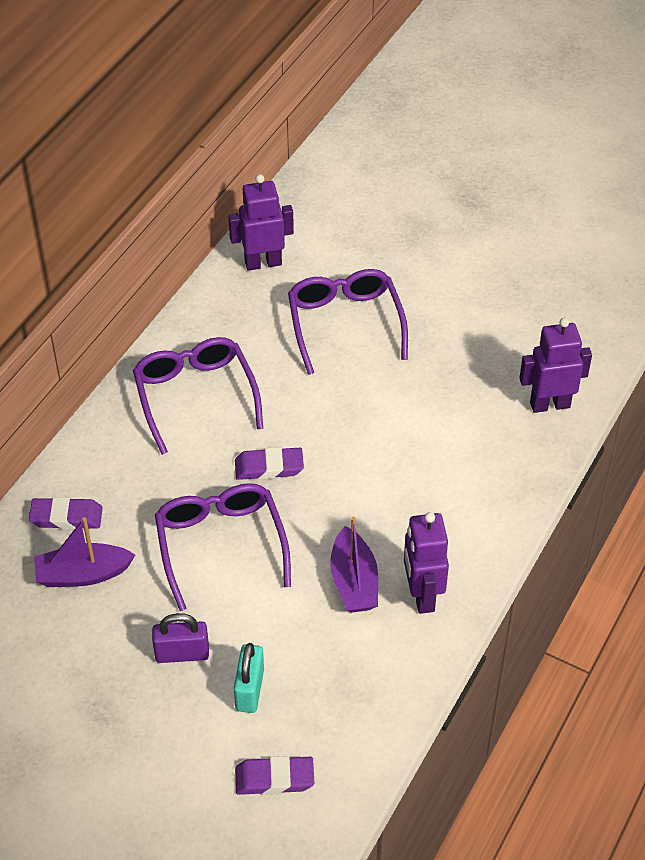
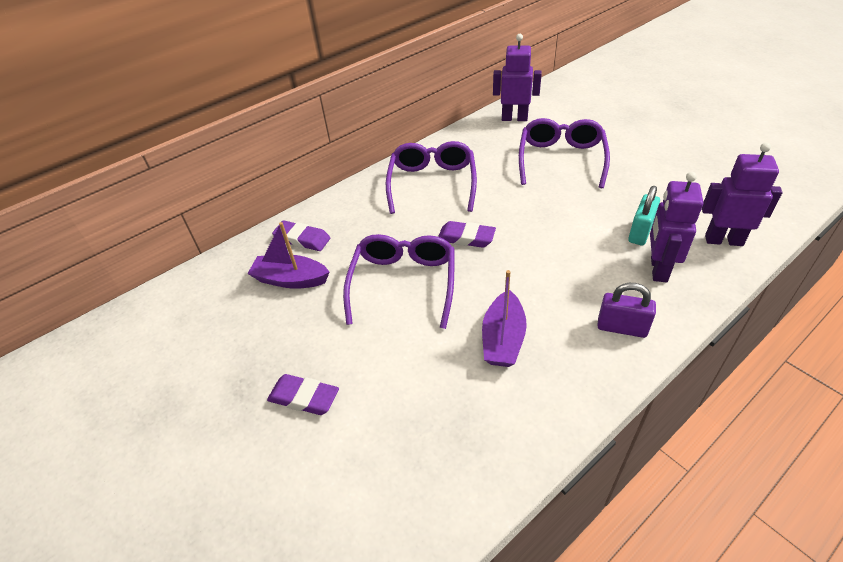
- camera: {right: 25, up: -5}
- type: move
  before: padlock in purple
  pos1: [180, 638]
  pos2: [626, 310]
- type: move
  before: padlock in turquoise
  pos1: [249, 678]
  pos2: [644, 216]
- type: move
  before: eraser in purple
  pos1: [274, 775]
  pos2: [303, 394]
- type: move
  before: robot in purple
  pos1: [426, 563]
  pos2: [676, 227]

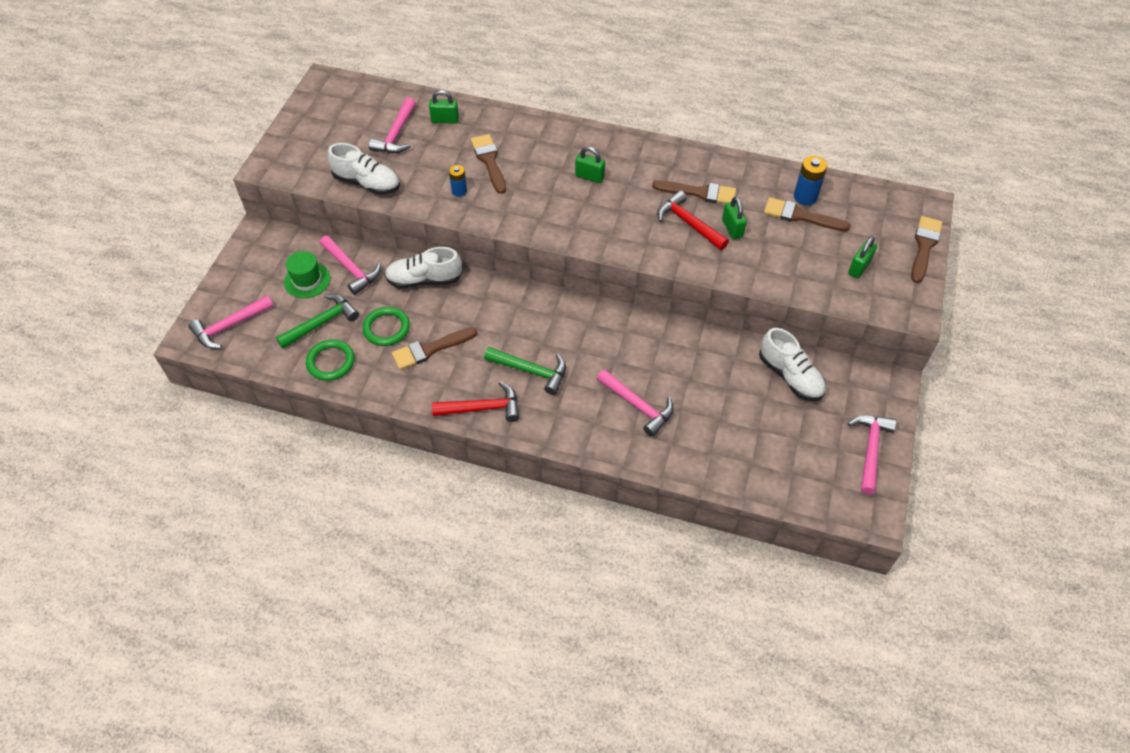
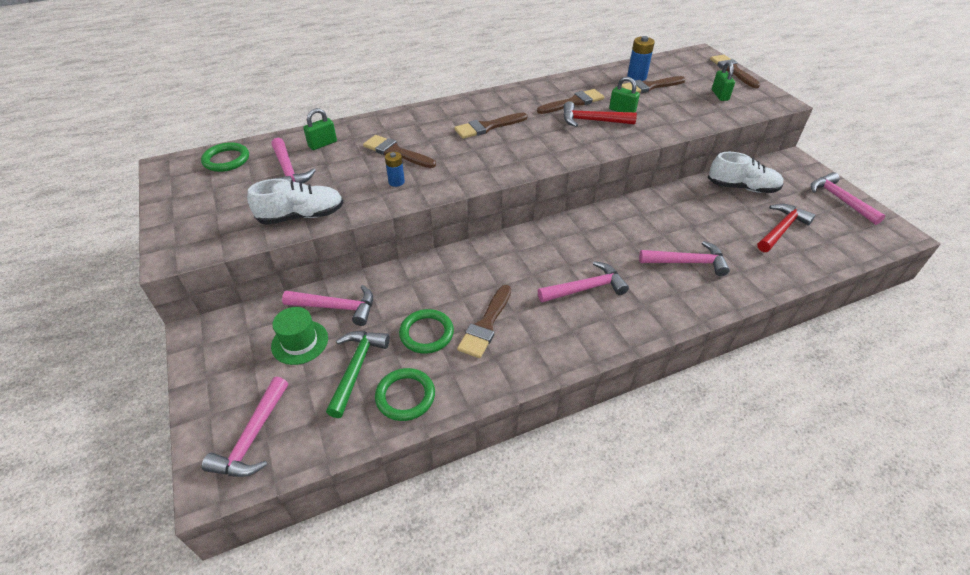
- camera: {right: -40, up: -10}
- type: delete
  before: shoe in white
  pos1: [424, 267]
- type: move
  before: hammer in red
  pos1: [476, 401]
  pos2: [787, 228]
- type: recolor
  before: hammer in green
  after: hammer in pink
  pos1: [525, 371]
  pos2: [583, 281]
- type: replace
  before: padlock in green
  after: brush in brown
  pos1: [590, 164]
  pos2: [491, 125]
- type: insert
  after: ring in green
  pos2: [225, 157]

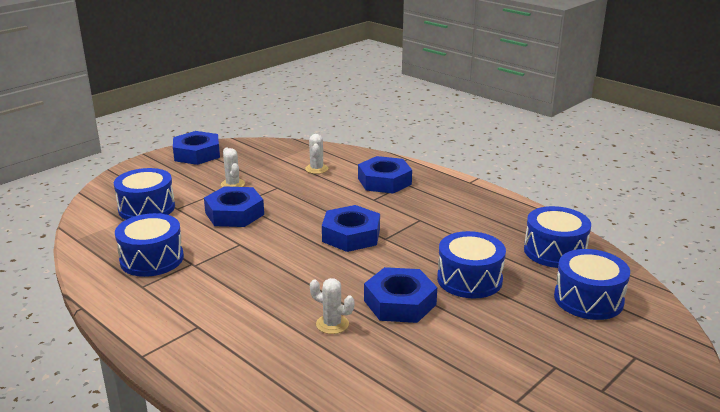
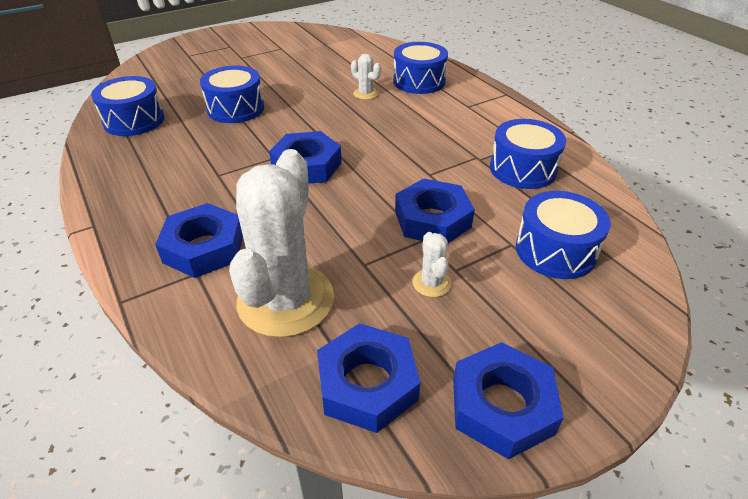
- camera: {right: -165, up: 15}
- type: resize
  before: cactus in white
  pos1: [316, 154]
  pos2: [281, 243]
  scale: 2.4
- type: move
  before: nut in blue
  pos1: [400, 295]
  pos2: [368, 378]
- type: move
  before: drum in blue
  pos1: [592, 284]
  pos2: [420, 68]

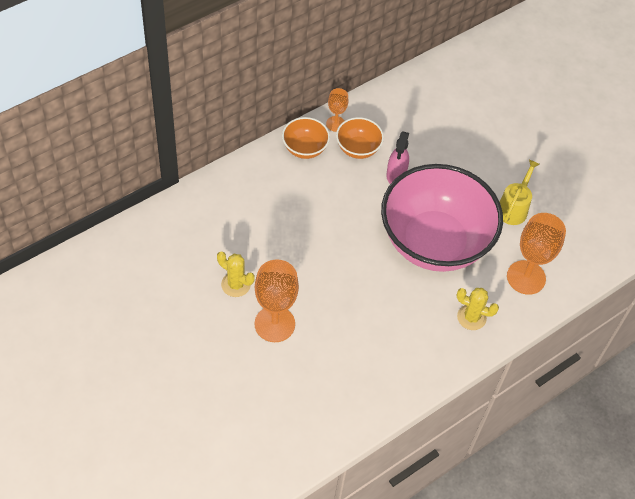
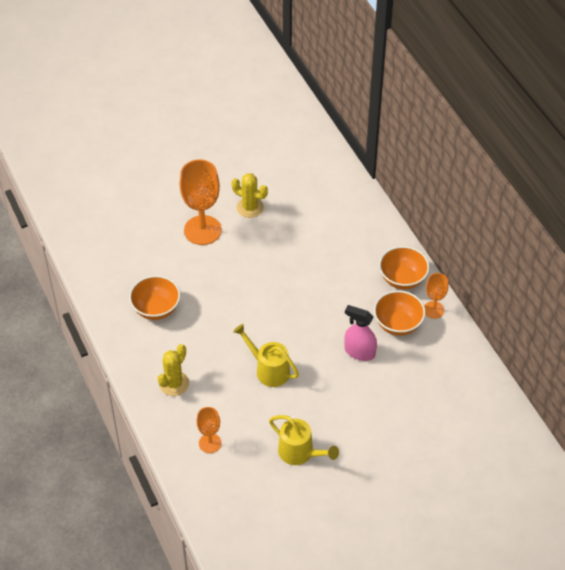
- camera: {right: 105, up: -5}
- type: rotate
  before: cactus in yellow
  pos1: [236, 274]
  pos2: [249, 195]
  turn: 75
- type: replace
  before: bowl in pink
  after: watering can in yellow
  pos1: [442, 218]
  pos2: [266, 355]
- type: resize
  before: goblet in orange
  pos1: [536, 254]
  pos2: [209, 430]
  scale: 0.54
- type: insert
  after: bowl in orange
  pos2: [154, 297]

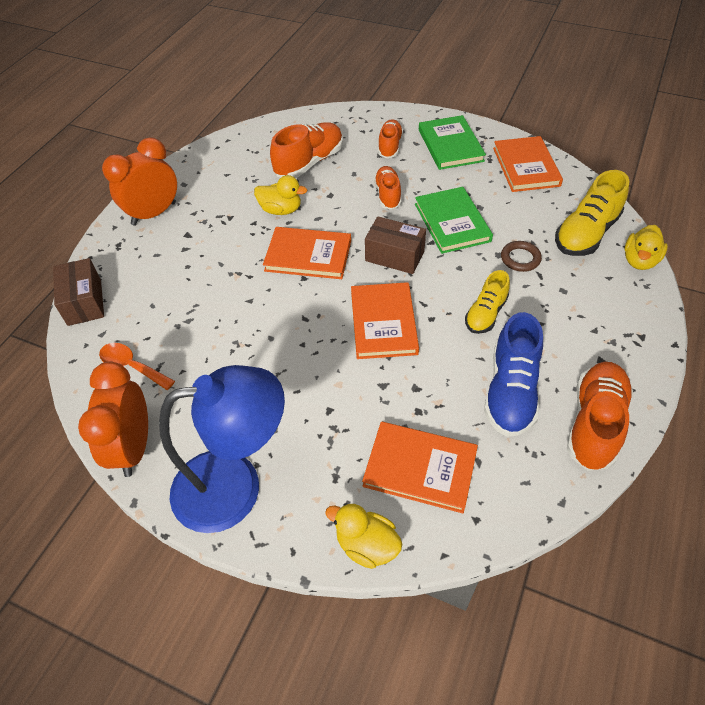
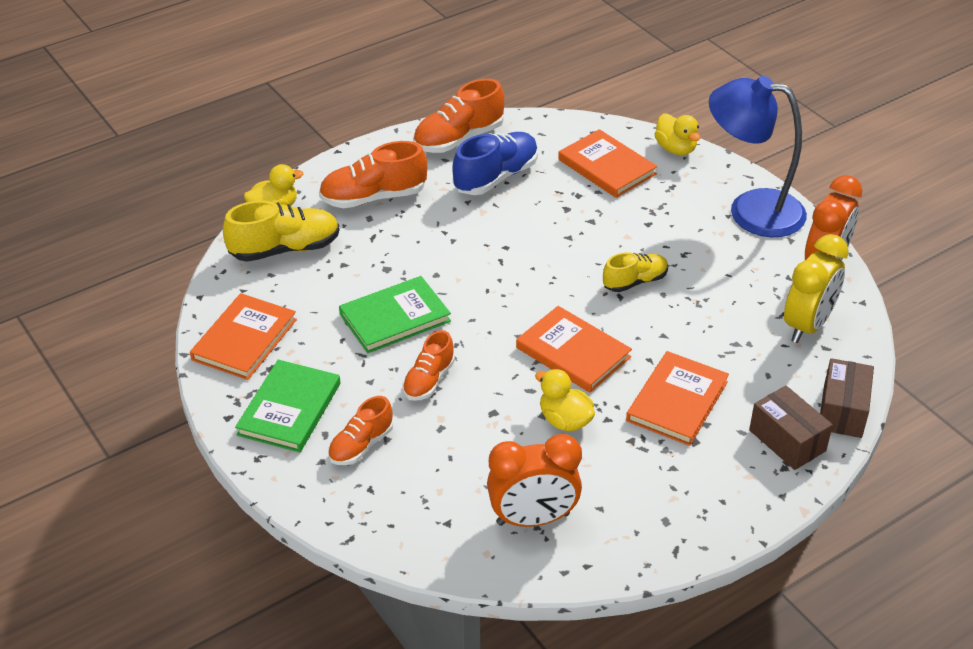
- camera: {right: -150, up: -10}
- type: replace
  before: spoon in orange
  after: clock in yellow
  pos1: [137, 366]
  pos2: [816, 288]
- type: move
  before: clock in orange
  pos1: [139, 181]
  pos2: [534, 480]
- type: move
  before: shoe in orange
  pos1: [306, 150]
  pos2: [373, 174]
- type: move
  before: book in orange
  pos1: [385, 320]
  pos2: [677, 398]
- type: move
  before: box in brown
  pos1: [395, 245]
  pos2: [791, 428]
- type: rotate
  before: book in green
  pos1: [454, 220]
  pos2: [395, 314]
  turn: 45
- type: move
  before: shoe in yellow
  pos1: [487, 302]
  pos2: [635, 272]
- type: delete
  before: ring in brown
  pos1: [521, 256]

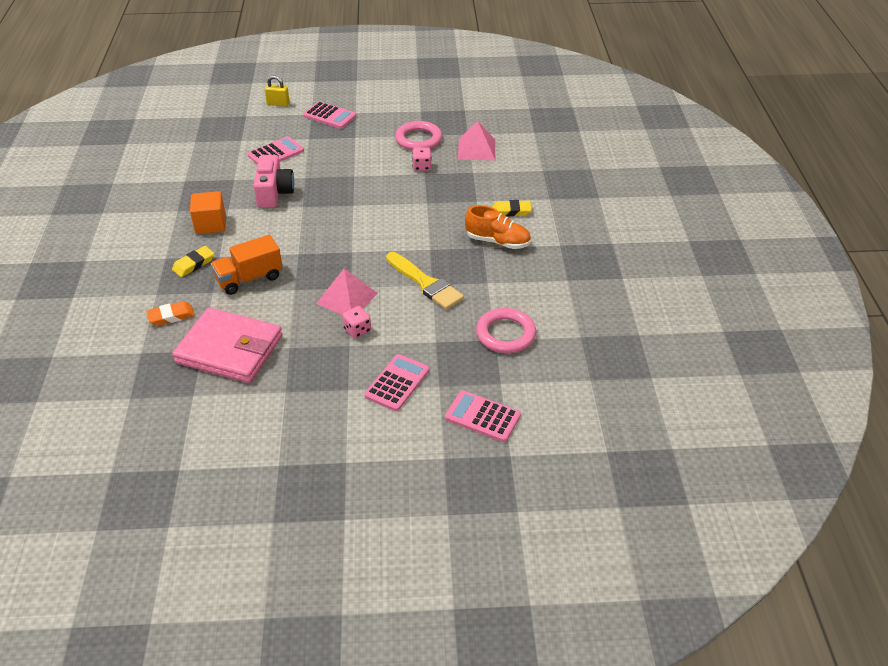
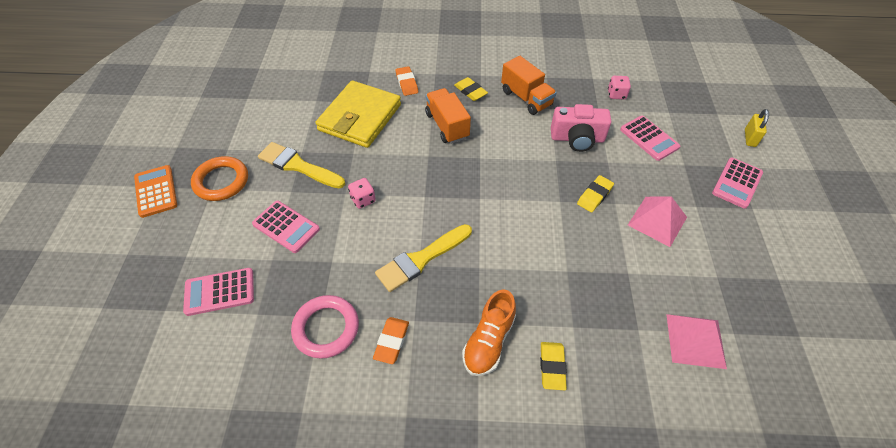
- camera: {right: 95, up: 10}
- type: recolor
  before: wallet in pink
  after: wallet in yellow
  pos1: [227, 345]
  pos2: [358, 114]
- type: replace
  before: cube in orange
  after: truck in orange
  pos1: [208, 212]
  pos2: [529, 85]
- type: move
  before: pyramid in pink
  pos1: [347, 291]
  pos2: [657, 221]
- type: delete
  before: ring in pink
  pos1: [418, 136]
- type: move
  before: dice in pink
  pos1: [421, 159]
  pos2: [619, 87]
- type: rotate
  before: calculator in pink
  pos1: [483, 416]
  pos2: [218, 292]
  turn: -135
- type: insert
  after: calculator in orange
  pos2: [155, 191]
- type: insert
  after: ring in orange
  pos2: [219, 178]
- type: insert
  after: brush in yellow
  pos2: [301, 165]
- type: insert
  after: eraser in orange
  pos2: [391, 340]
- type: insert
  after: eraser in yellow
  pos2: [595, 193]

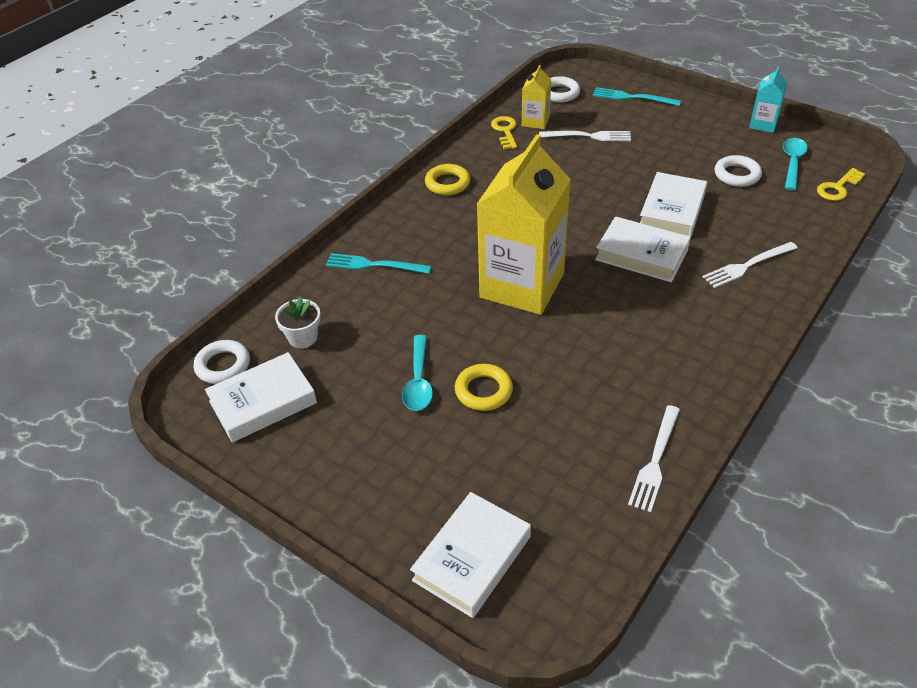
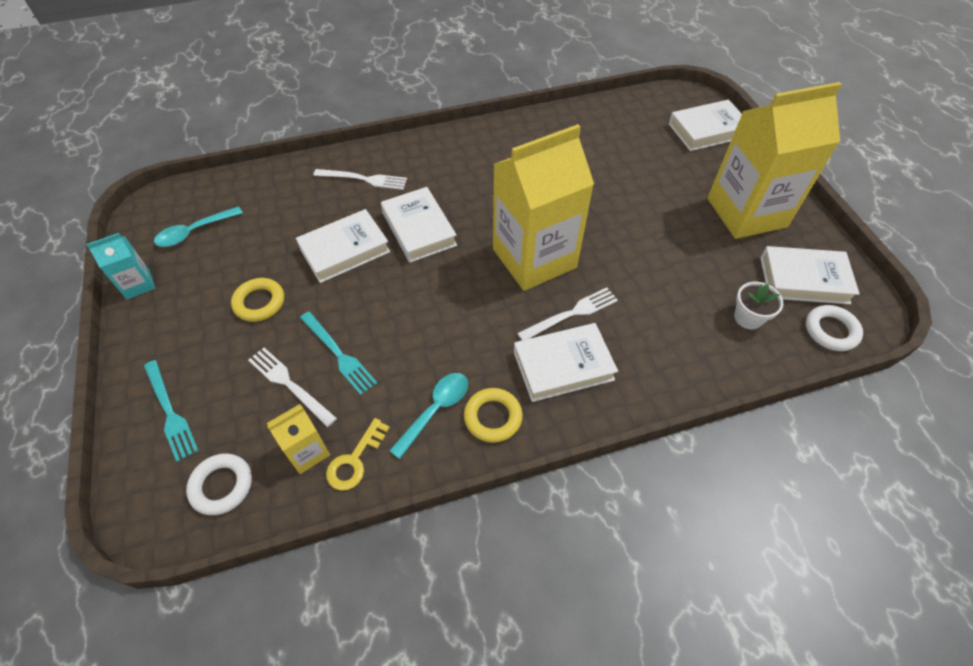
- camera: {right: -145, up: 10}
- type: move
  before: fork in turquoise
  pos1: [378, 263]
  pos2: [338, 353]
- type: move
  before: spoon in turquoise
  pos1: [417, 373]
  pos2: [428, 416]
- type: move
  before: ring in yellow
  pos1: [484, 387]
  pos2: [257, 300]
- type: move
  before: fork in white
  pos1: [654, 458]
  pos2: [567, 314]
- type: delete
  before: ring in white
  pos1: [738, 171]
- type: delete
  before: key in yellow
  pos1: [841, 184]
- type: insert
  after: book in white
  pos2: [566, 362]
- type: insert
  after: carton in yellow
  pos2: [774, 160]

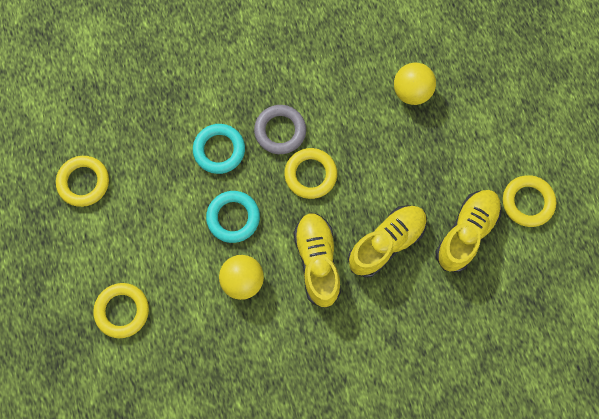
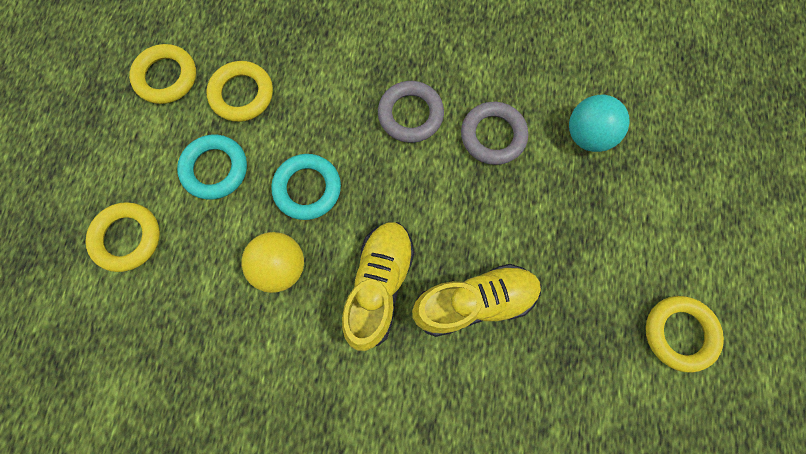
- camera: {right: 25, up: 0}
- type: move
  before: ring in turquoise
  pos1: [219, 149]
  pos2: [212, 167]
- type: move
  before: ring in yellow
  pos1: [311, 173]
  pos2: [239, 91]
- type: recolor
  before: ball in yellow
  after: ball in turquoise
  pos1: [415, 84]
  pos2: [599, 123]
- type: delete
  before: shoe in yellow
  pos1: [468, 231]
- type: insert
  after: ring in grey
  pos2: [494, 133]

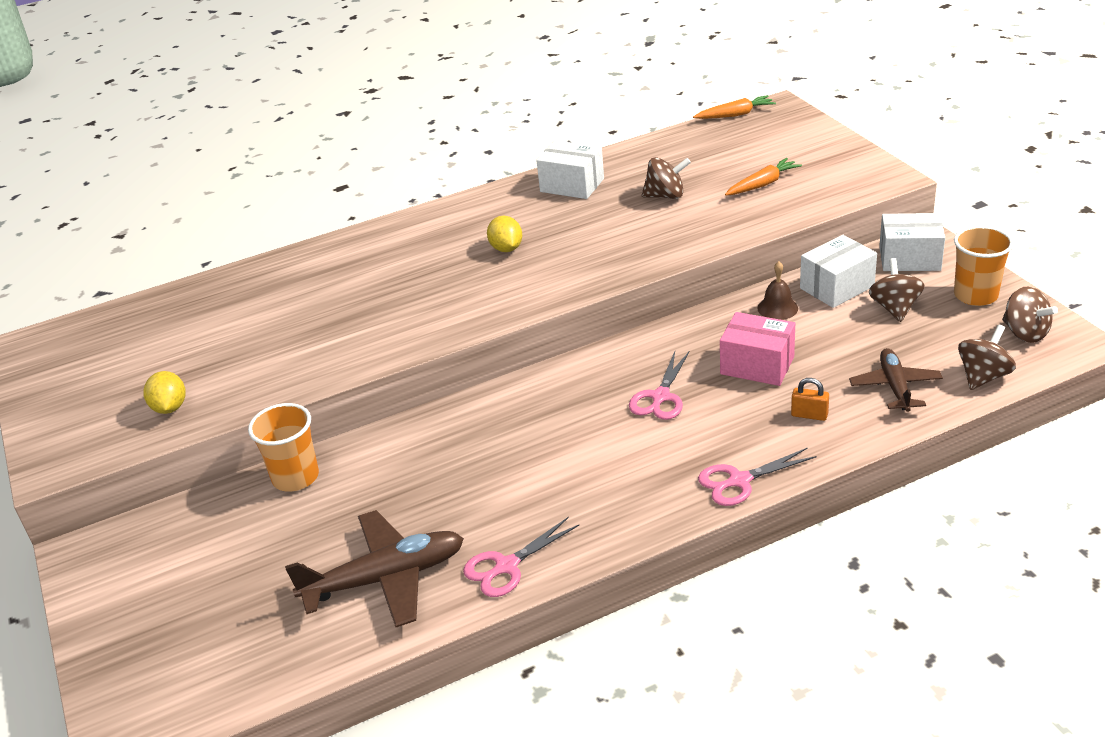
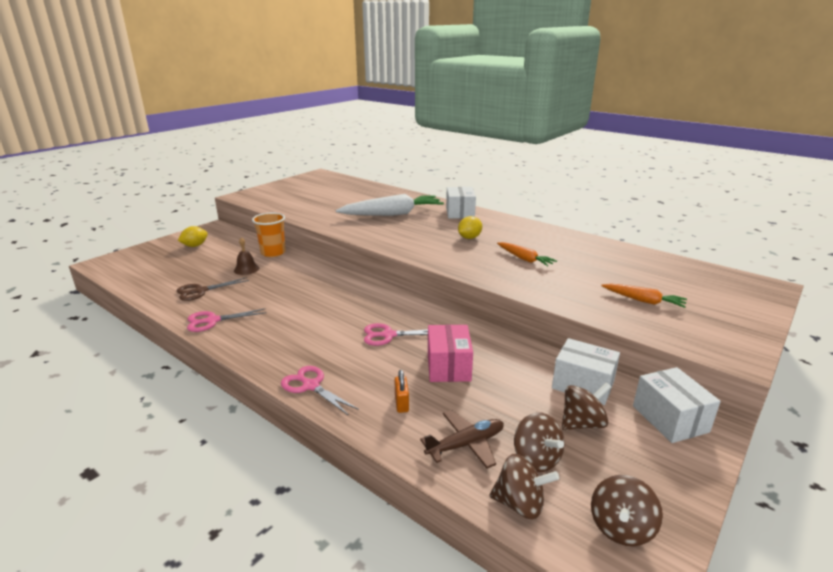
- camera: {right: 60, up: -10}
- type: move
  before: lemon in yellow
  pos1: [164, 392]
  pos2: [193, 236]
- type: replace
  before: plane in brown
  after: scissors in brown
  pos1: [374, 568]
  pos2: [213, 289]
- type: rotate
  before: scissors in pink
  pos1: [521, 557]
  pos2: [226, 320]
  turn: -45
- type: move
  before: box in white
  pos1: [570, 169]
  pos2: [461, 202]
- type: move
  before: spinning top in brown
  pos1: [666, 178]
  pos2: [539, 442]
- type: move
  before: carrot in orange
  pos1: [734, 107]
  pos2: [527, 254]
- type: move
  before: bell in brown
  pos1: [777, 290]
  pos2: [246, 256]
- type: delete
  before: cup in orange
  pos1: [984, 266]
- type: insert
  after: carrot in white
  pos2: [390, 205]

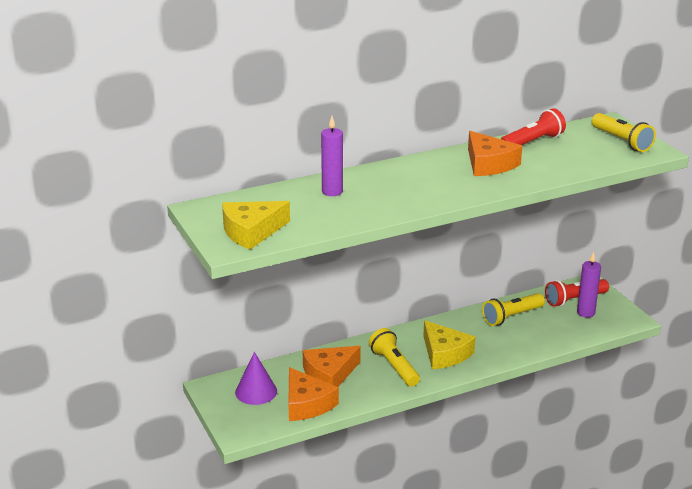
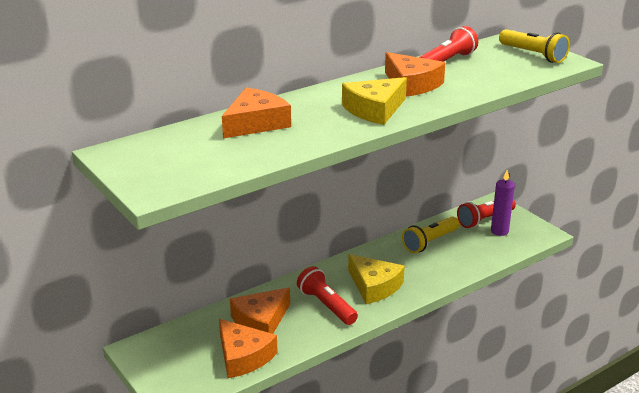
- camera: {right: -10, up: 0}
- type: move
  before: cheese in yellow
  pos1: [256, 225]
  pos2: [374, 101]
- type: delete
  before: cone in purple
  pos1: [256, 378]
- type: replace
  before: candle in purple
  after: cheese in orange
  pos1: [332, 156]
  pos2: [256, 113]
- type: recolor
  before: flashlight in yellow
  after: flashlight in red
  pos1: [394, 357]
  pos2: [327, 295]

